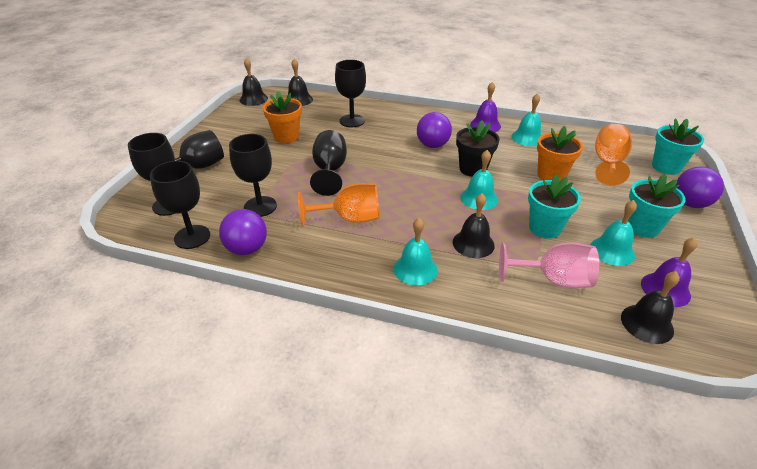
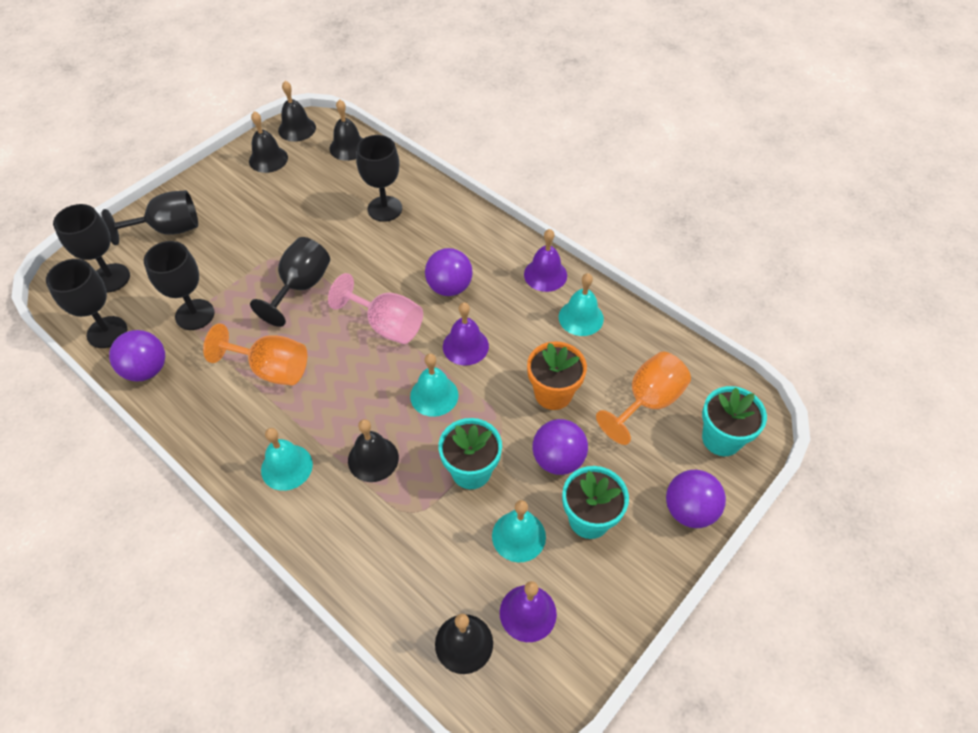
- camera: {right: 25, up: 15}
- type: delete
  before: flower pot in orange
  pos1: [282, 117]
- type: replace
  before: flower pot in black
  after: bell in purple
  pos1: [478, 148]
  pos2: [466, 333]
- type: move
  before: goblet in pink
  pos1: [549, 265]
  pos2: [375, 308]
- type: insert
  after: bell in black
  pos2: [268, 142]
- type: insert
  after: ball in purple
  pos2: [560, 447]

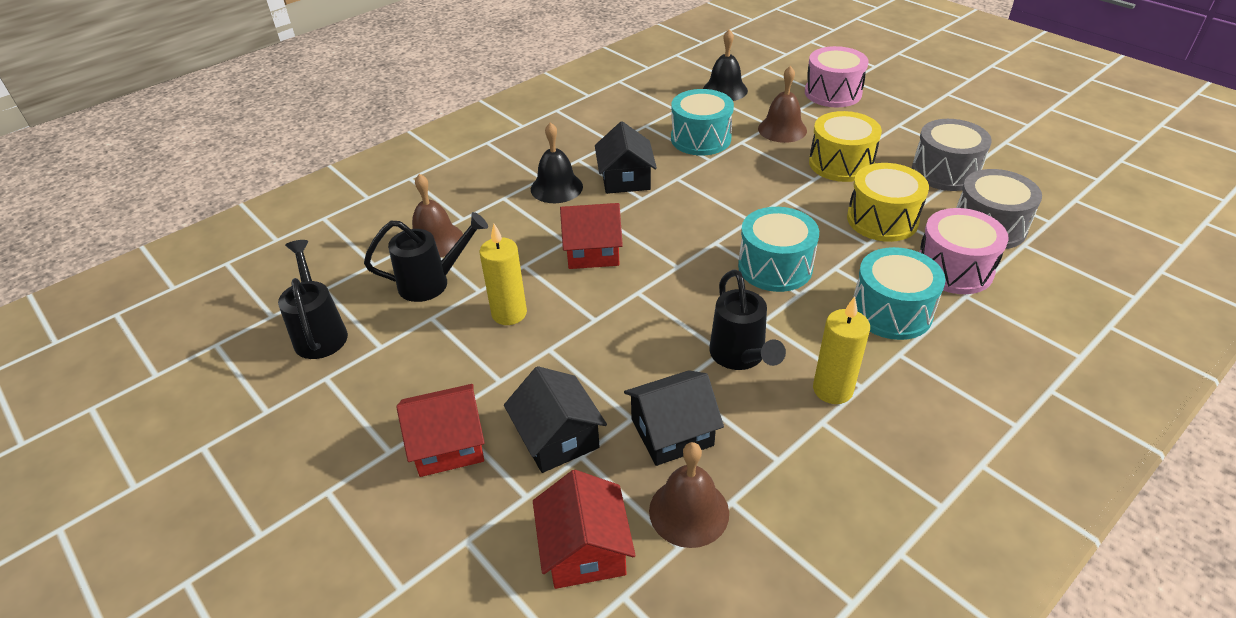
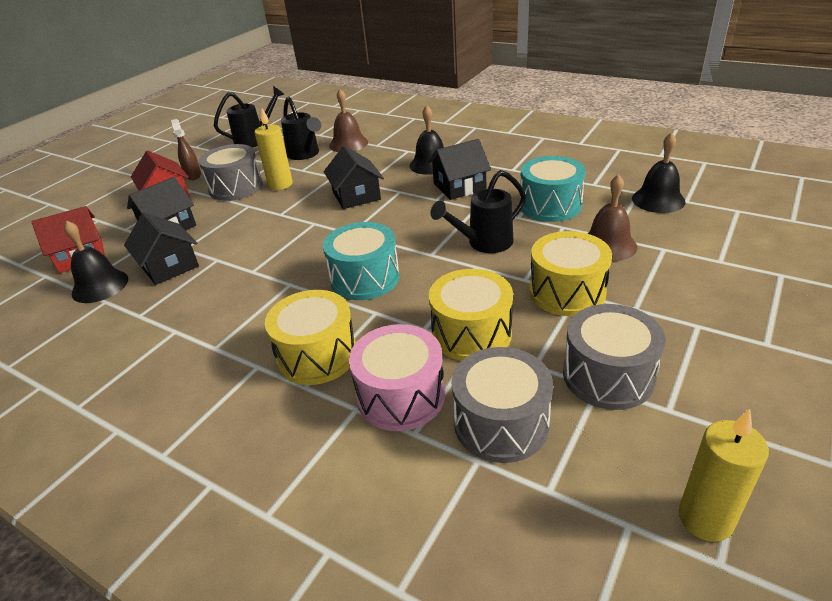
- camera: {right: 75, up: -5}
- type: recolor
  before: house in red
  after: house in black
  pos1: [591, 236]
  pos2: [354, 177]
- type: recolor
  before: bell in brown
  after: bell in black
  pos1: [689, 495]
  pos2: [96, 261]
- type: move
  before: watering can in black
  pos1: [747, 319]
  pos2: [478, 211]
- type: delete
  before: drum in pink
  pos1: [837, 76]
- type: move
  before: candle in yellow
  pos1: [841, 350]
  pos2: [724, 475]
- type: recolor
  before: drum in turquoise
  after: drum in yellow
  pos1: [899, 293]
  pos2: [310, 337]
- type: insert
  after: spray bottle in brown
  pos2: [186, 149]
- type: insert
  after: drum in grey
  pos2: [231, 172]

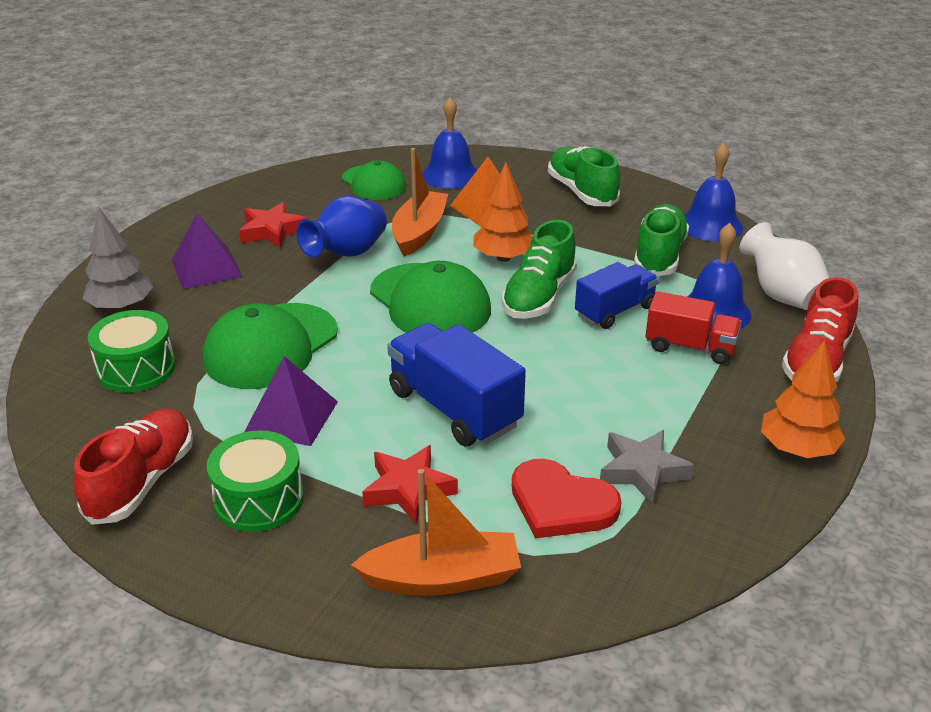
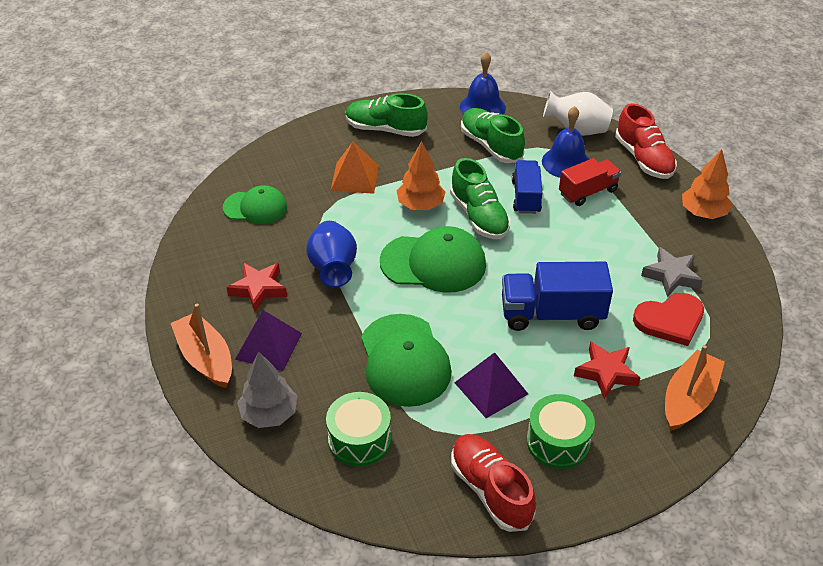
- camera: {right: -50, up: 10}
- type: move
  before: boat in orange
  pos1: [420, 202]
  pos2: [201, 346]
- type: delete
  before: bell in blue
  pos1: [450, 143]

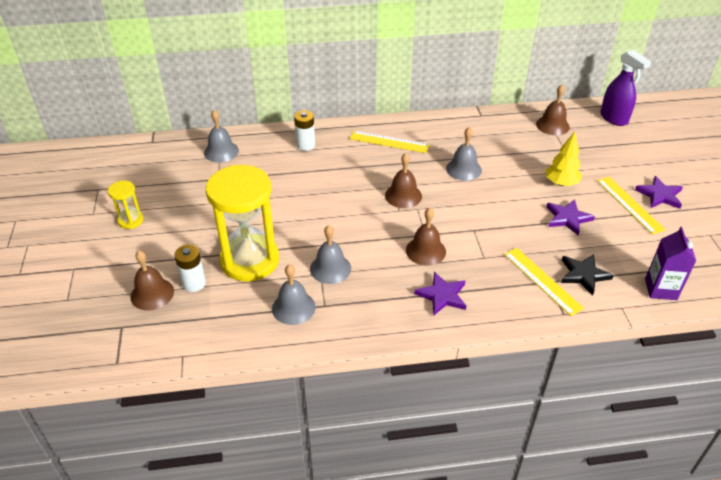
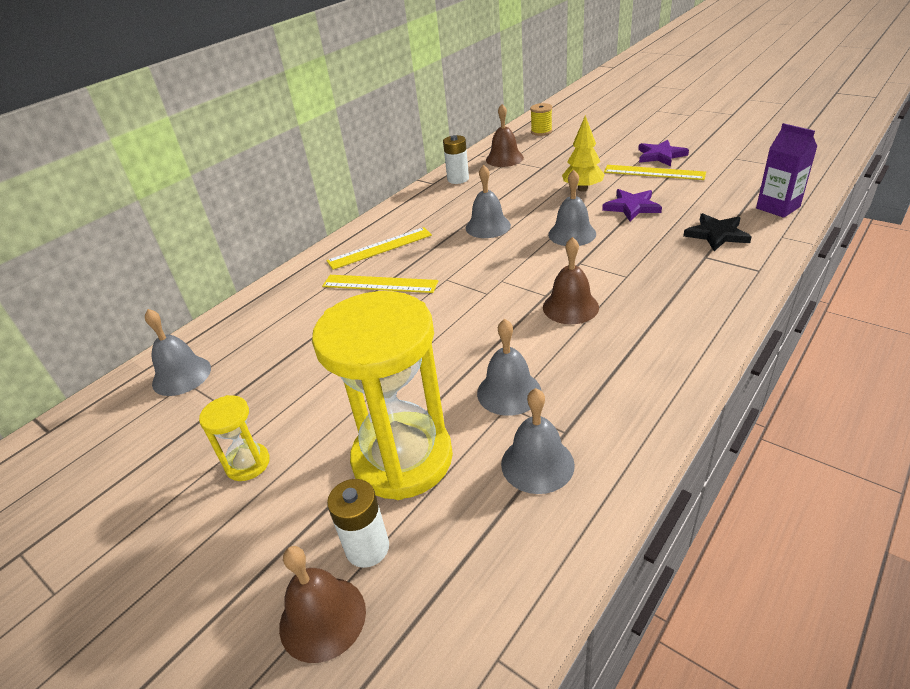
- camera: {right: -40, up: -5}
- type: move
  before: hourglass in yellow
  pos1: [125, 205]
  pos2: [234, 438]
- type: move
  before: battery in white
  pos1: [304, 130]
  pos2: [456, 159]
- type: delete
  before: bell in brown
  pos1: [403, 180]
- type: delete
  before: star in purple
  pos1: [440, 294]
- type: move
  before: ruler in yellow
  pos1: [544, 282]
  pos2: [380, 284]
- type: replace
  before: spray bottle in purple
  after: spool in yellow
  pos1: [625, 88]
  pos2: [541, 119]
- type: insert
  after: bell in grey
  pos2: [572, 208]

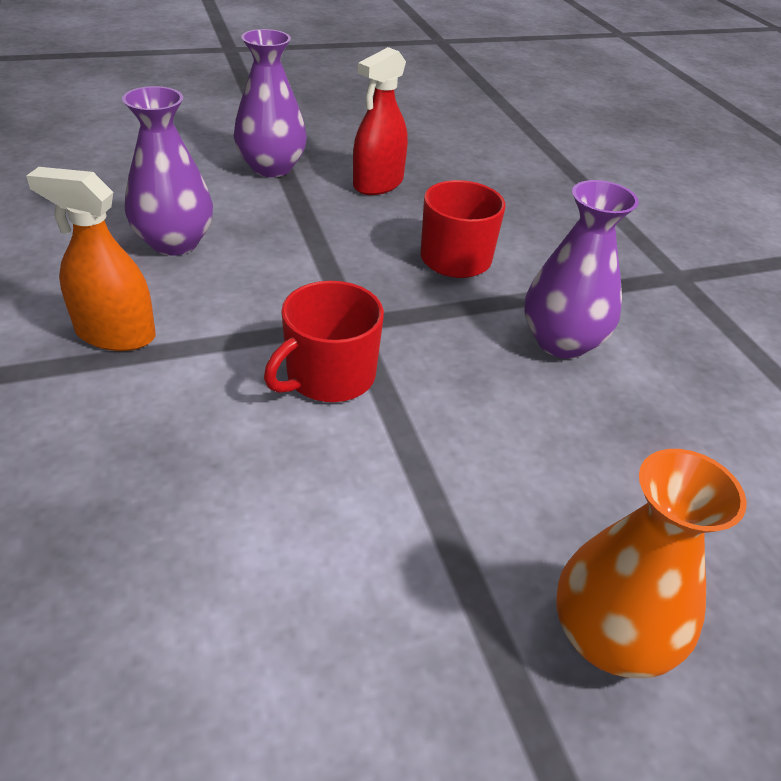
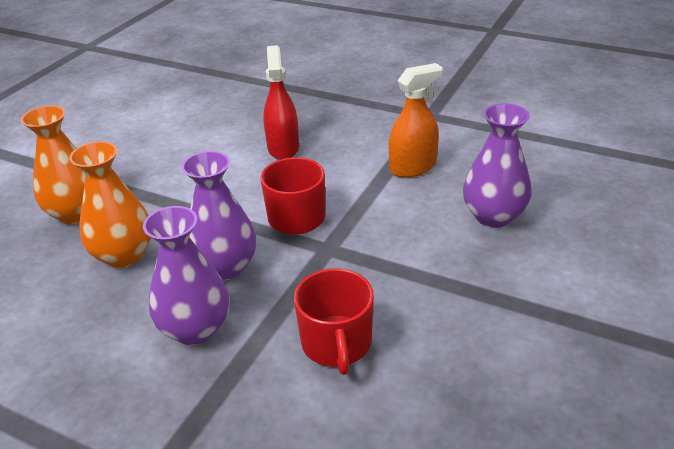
- camera: {right: 140, up: -5}
- type: move
  before: vase in purple
  pos1: [270, 103]
  pos2: [218, 216]
- type: move
  before: spray bottle in red
  pos1: [380, 121]
  pos2: [281, 102]
- type: insert
  after: vase in orange
  pos2: [110, 204]

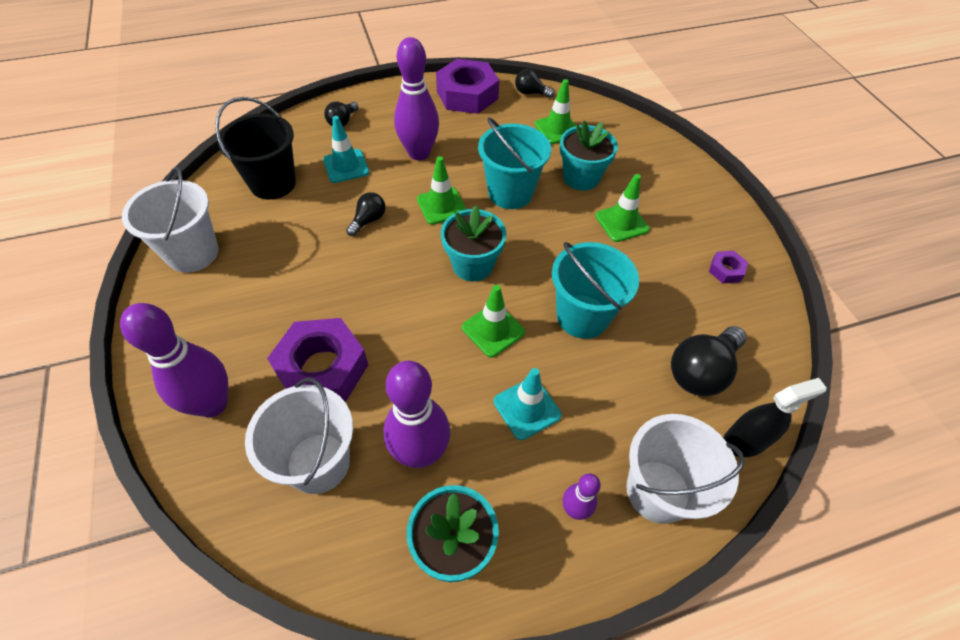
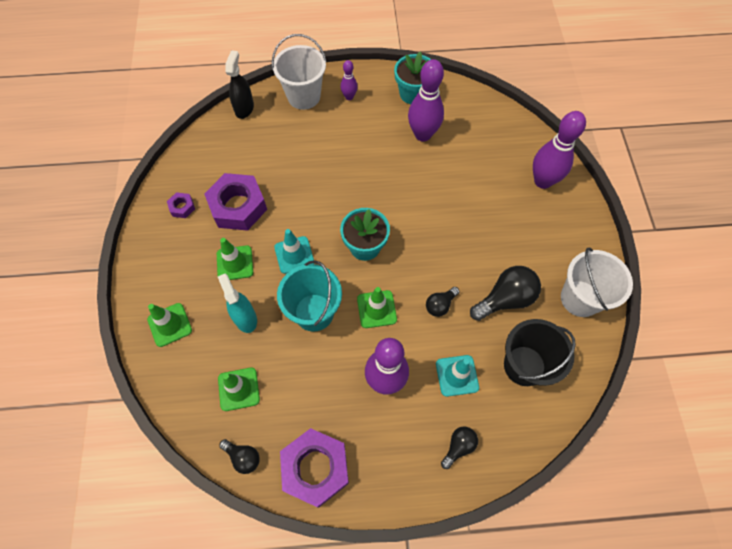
- camera: {right: -165, up: 10}
- type: delete
  before: bucket in white
  pos1: [299, 435]
- type: move
  before: nut in purple
  pos1: [317, 360]
  pos2: [235, 202]
- type: move
  before: traffic cone in green
  pos1: [493, 321]
  pos2: [169, 325]
- type: move
  before: traffic cone in turquoise
  pos1: [527, 404]
  pos2: [294, 251]
- type: delete
  before: bucket in turquoise
  pos1: [595, 290]
- type: replace
  before: flower pot in turquoise
  after: spray bottle in turquoise
  pos1: [589, 155]
  pos2: [237, 303]
- type: move
  before: light bulb in black
  pos1: [708, 361]
  pos2: [505, 293]
- type: rotate
  before: spray bottle in black
  pos1: [775, 417]
  pos2: [239, 84]
  turn: 105

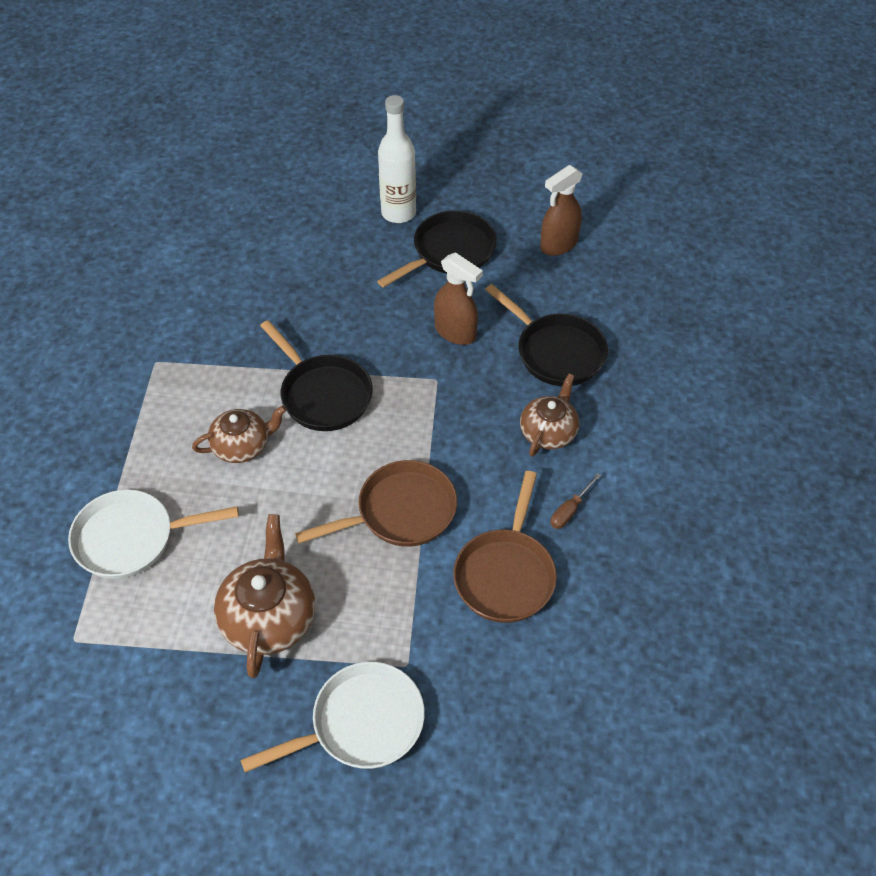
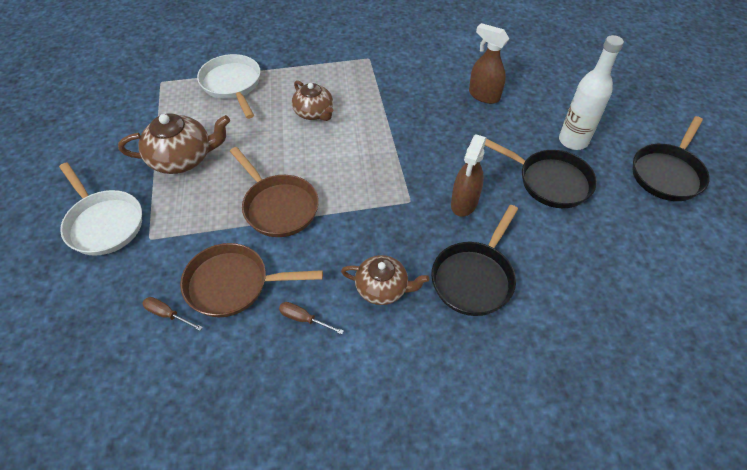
- camera: {right: 75, up: 0}
- type: move
  before: pan in black
  pos1: [316, 375]
  pos2: [671, 158]
- type: move
  before: spray bottle in brown
  pos1: [561, 210]
  pos2: [489, 63]
- type: insert
  after: screwdriver in brown
  pos2: [172, 314]

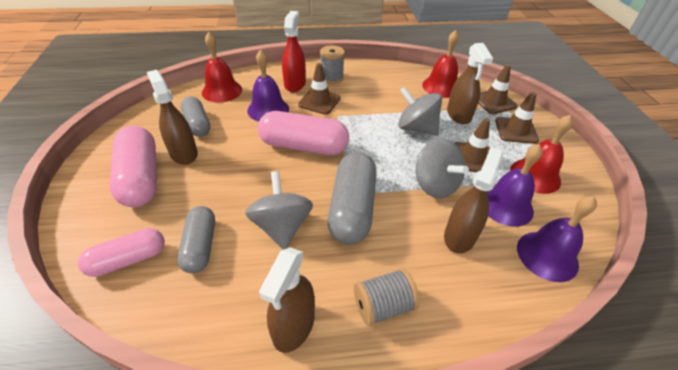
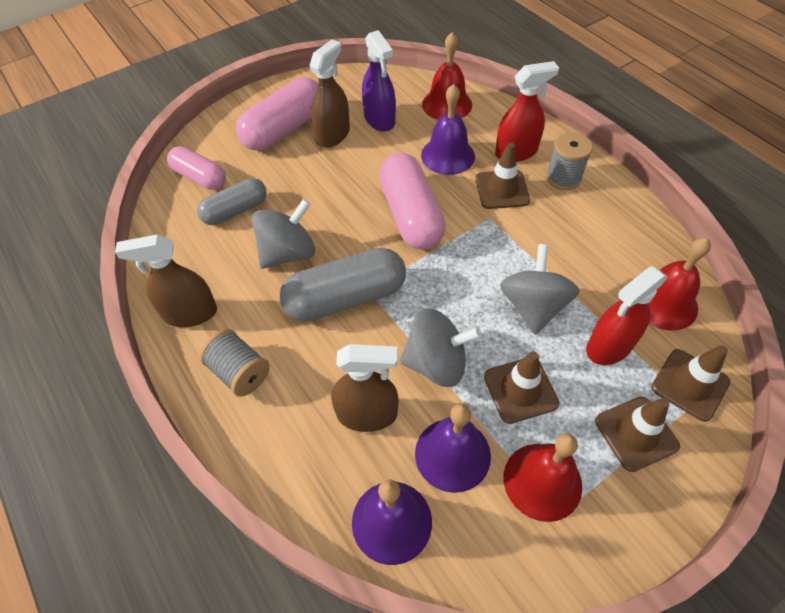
- camera: {right: 65, up: 10}
- type: replace
  before: capsule in grey
  after: spray bottle in purple
  pos1: [195, 116]
  pos2: [379, 81]
- type: rotate
  before: spinning top in grey
  pos1: [442, 168]
  pos2: [441, 347]
  turn: -120
- type: recolor
  before: spray bottle in brown
  after: spray bottle in red
  pos1: [470, 83]
  pos2: [627, 315]

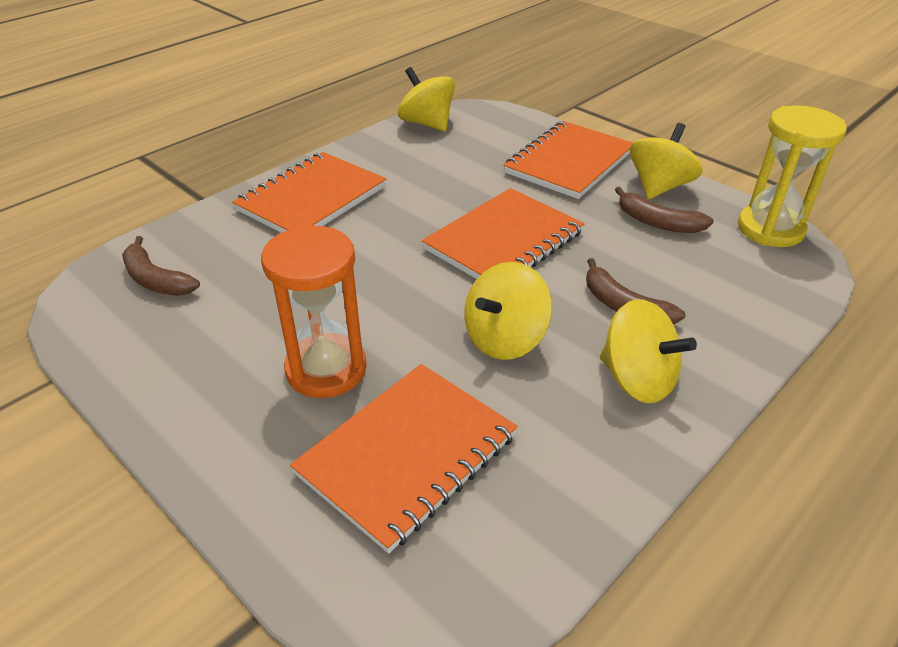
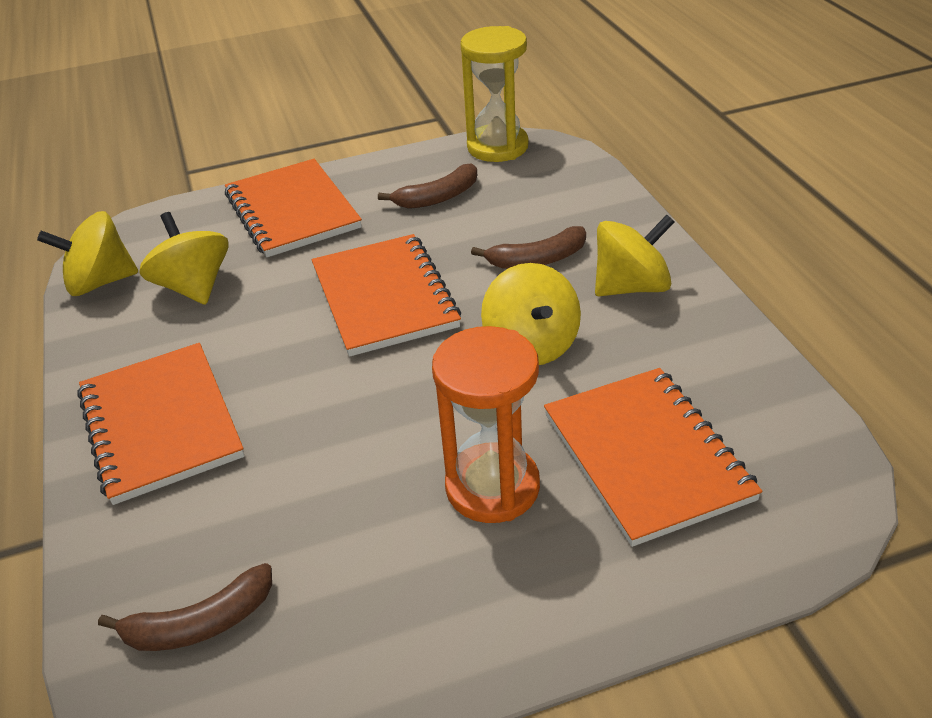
- camera: {right: -60, up: 0}
- type: move
  before: spinning top in yellow
  pos1: [666, 161]
  pos2: [184, 258]

